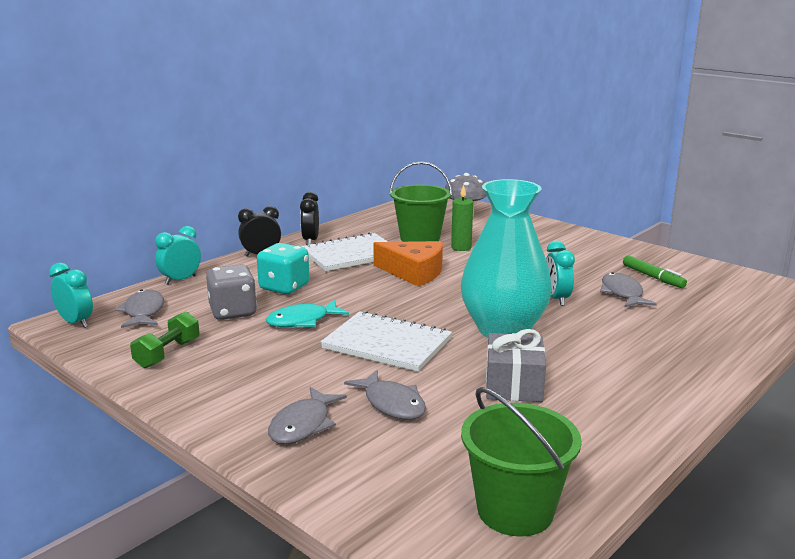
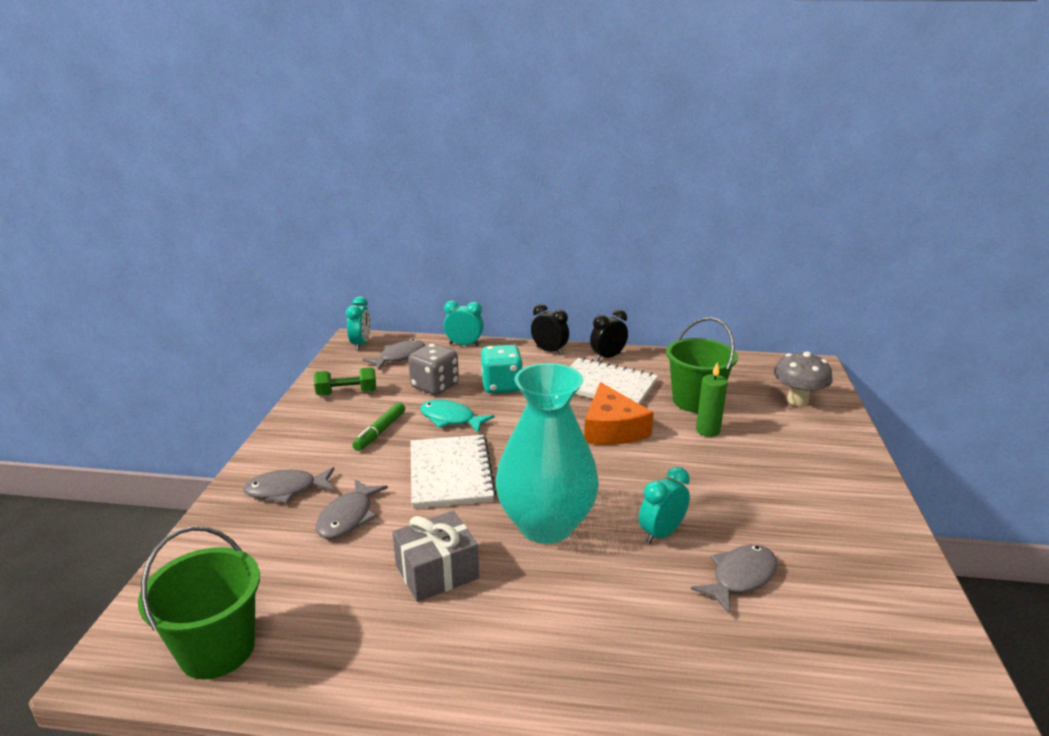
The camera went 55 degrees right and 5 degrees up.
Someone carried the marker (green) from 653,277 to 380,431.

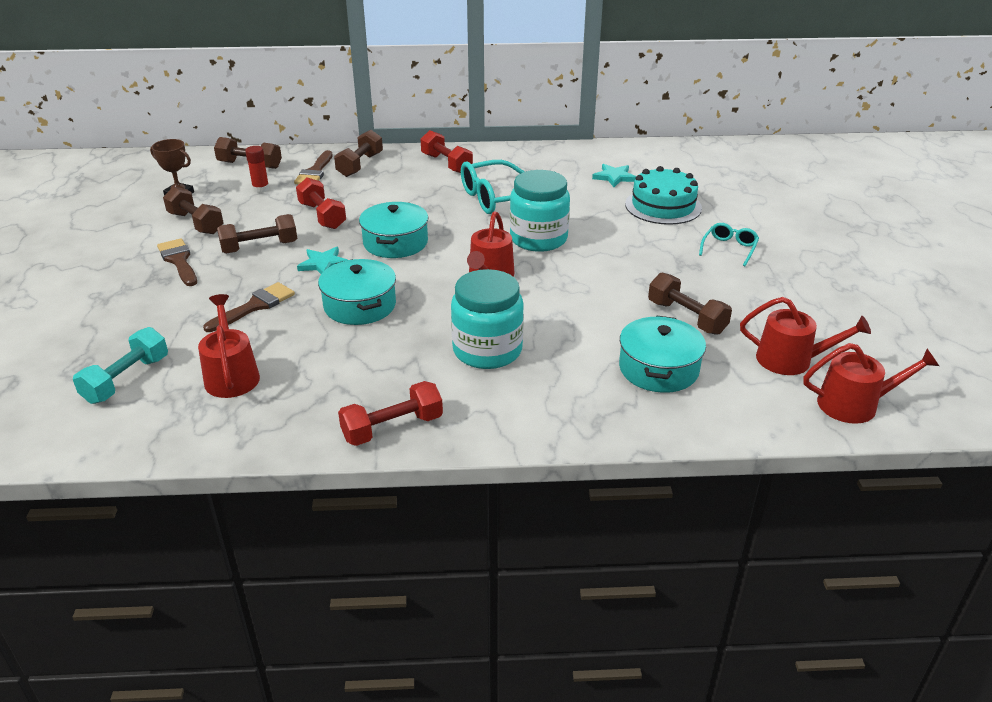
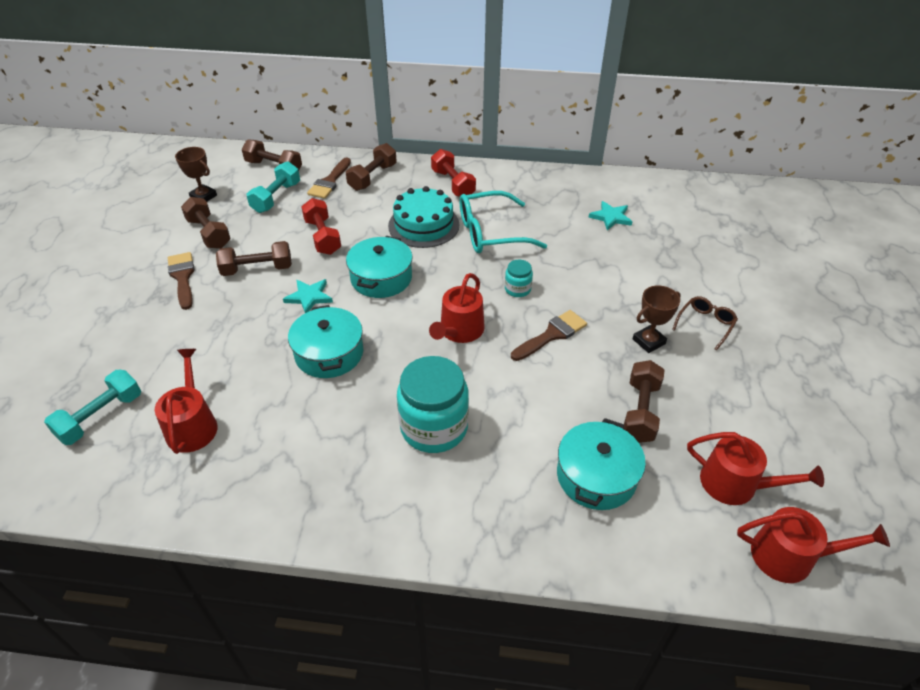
The camera went 10 degrees right and 10 degrees up.
Someone took away the dumbbell (red) at 392,428.
Someone put down the trophy (brown) at 648,341.
Someone carried the brush (brown) from 254,306 to 552,335.
Someone carried the cake (turquoise) from 663,206 to 423,225.
Someone swapped the glue stick (red) at 261,189 for the dumbbell (turquoise) at 276,197.
Someone repainted the glasses (turquoise) at 729,248, which became the glasses (brown) at 705,324.
Someone rotated the dumbbell (brown) at 686,317 by 45 degrees clockwise.
Someone scaled the jar (turquoise) at 538,239 by 0.47.

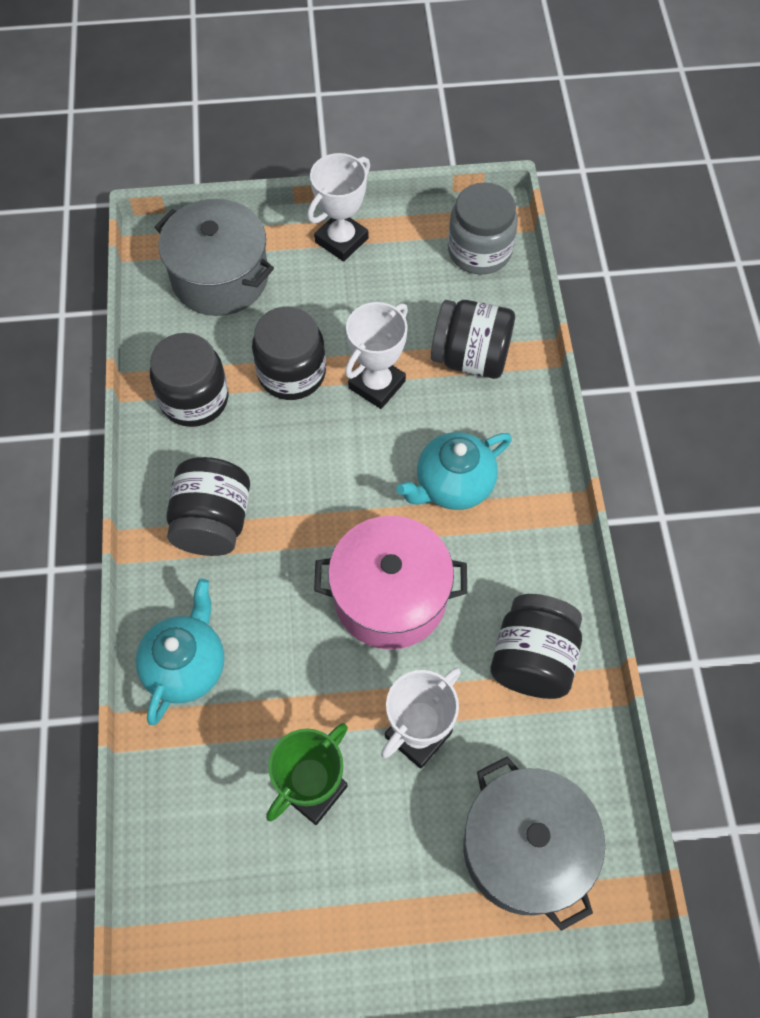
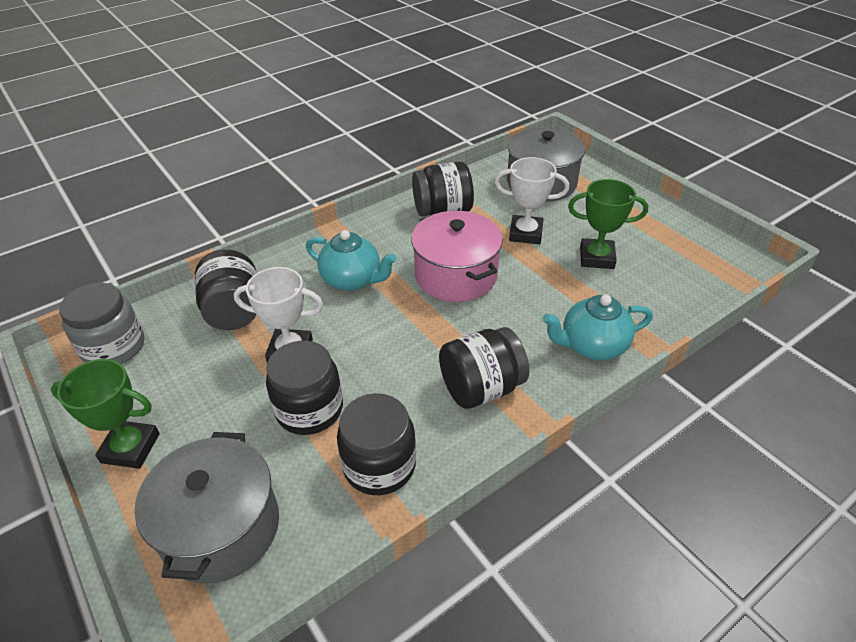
The camera went 120 degrees left and 20 degrees down.
Someone repainted the trophy (white) at 341,240, which became the trophy (green) at 130,448.

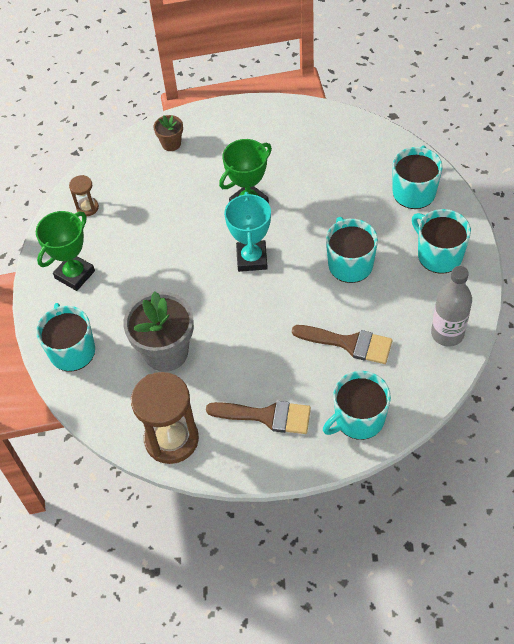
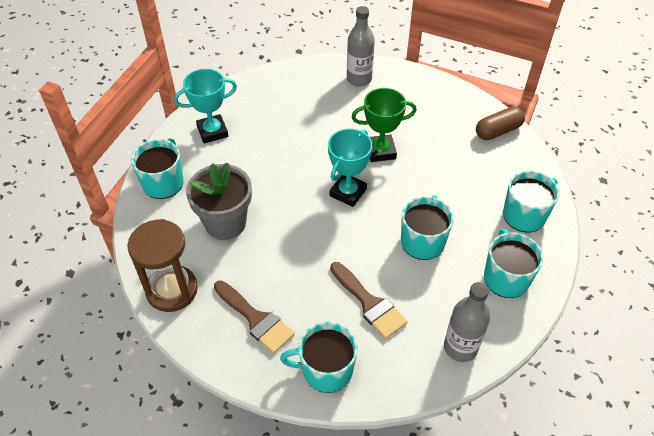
The camera went 30 degrees right and 5 degrees down.
Someone took away the hourglass (brown) at 87,207.
Someone put down the capsule (brown) at 498,131.
Someone swapped the flower pot (brown) at 171,144 for the bottle (grey) at 359,79.
Someone repainted the trophy (green) at 75,274, which became the trophy (turquoise) at 212,131.

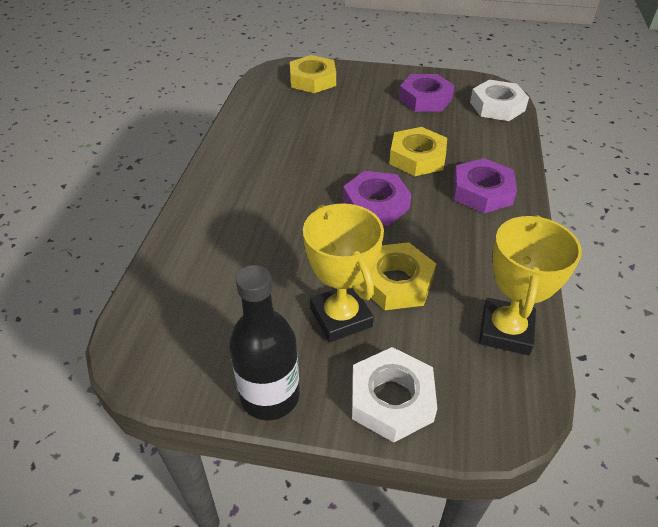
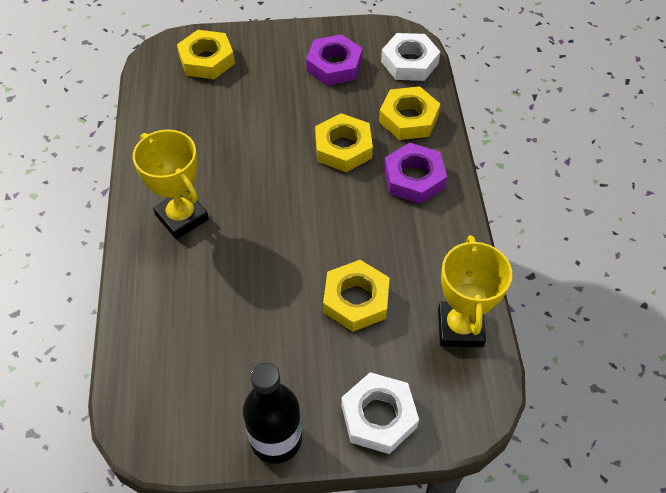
The camera went 15 degrees left and 10 degrees up.
Someone took away the nut (purple) at 376,204.
Someone put down the nut (yellow) at 408,118.
Someone carried the trophy (yellow) from 341,317 to 182,217.

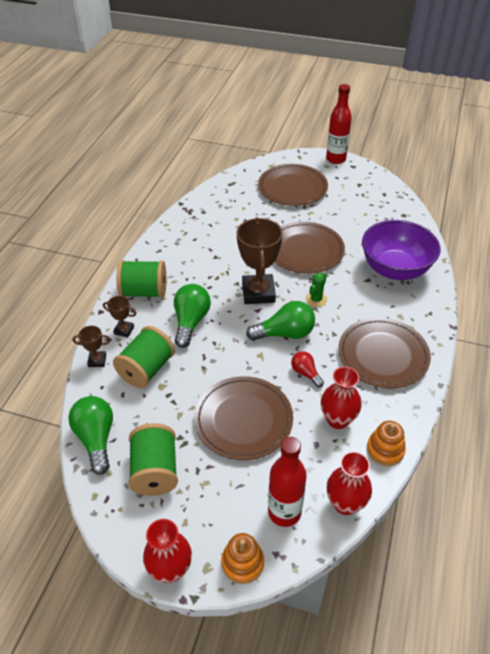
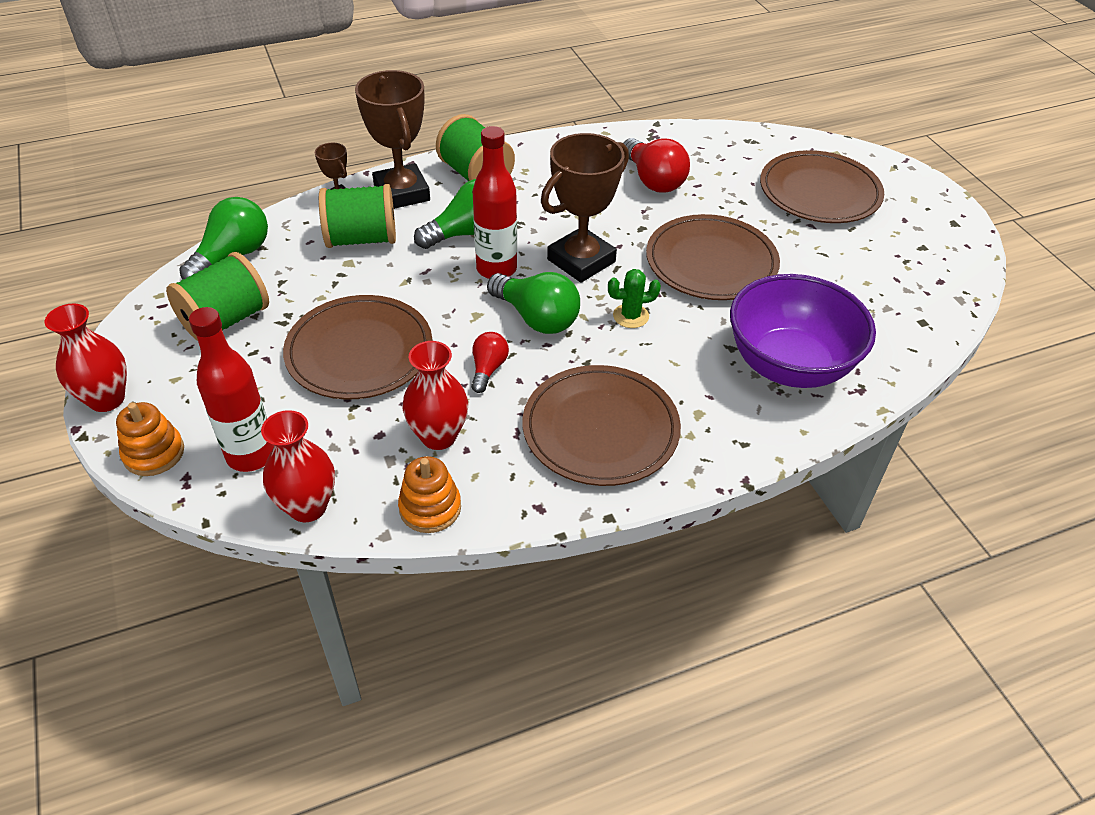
The camera went 50 degrees right and 0 degrees up.
Someone put down the light bulb (red) at 653,180.
Someone carried the bottle (red) from 336,159 to 496,269.
Someone scaled the trophy (brown) at 124,330 by 2.10.

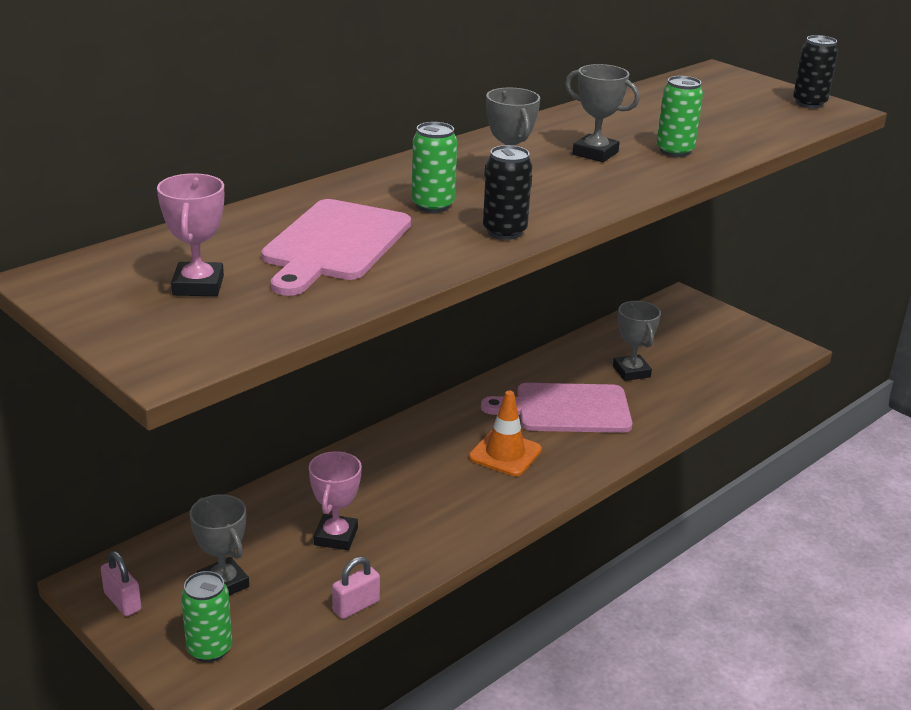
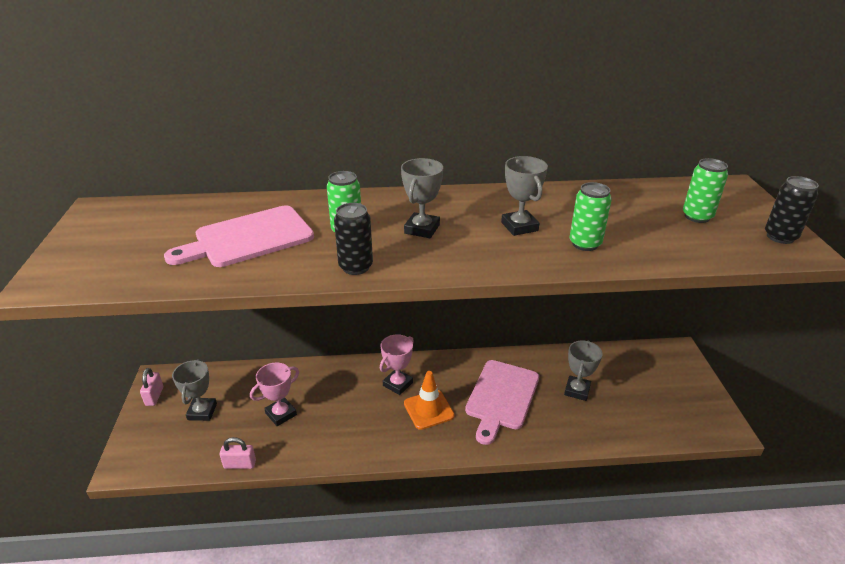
The camera went 40 degrees right and 5 degrees up.
Someone carried the trophy (pink) from 198,285 to 398,384.
Someone carried the can (green) from 209,649 to 697,216.
Someone rotated the cutting board (pink) at 566,409 by 105 degrees counterclockwise.

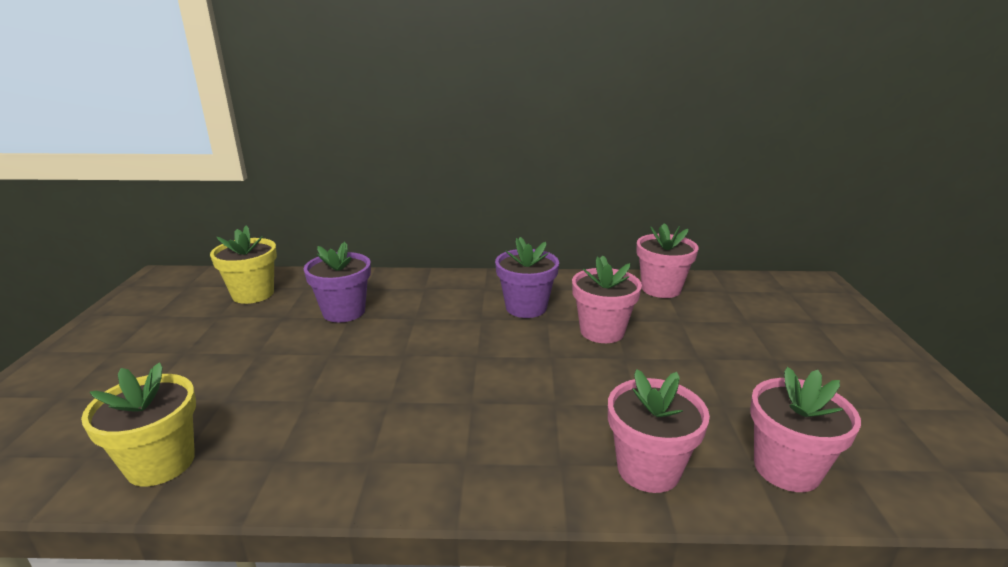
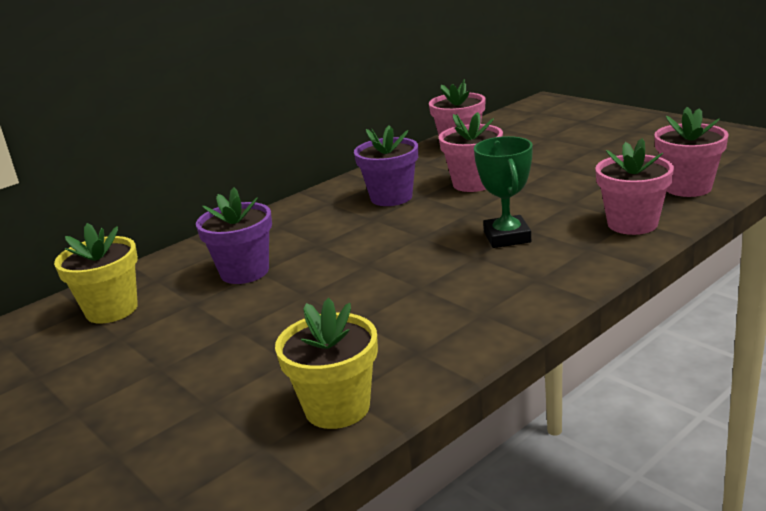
The camera went 40 degrees left and 0 degrees up.
Someone put down the trophy (green) at 507,237.

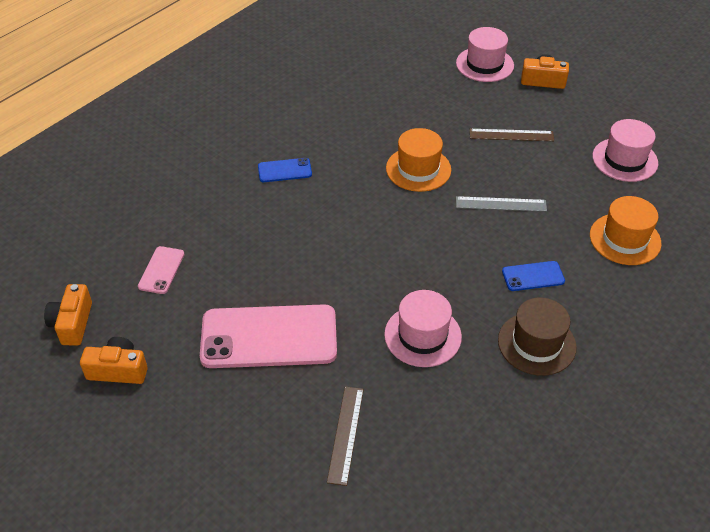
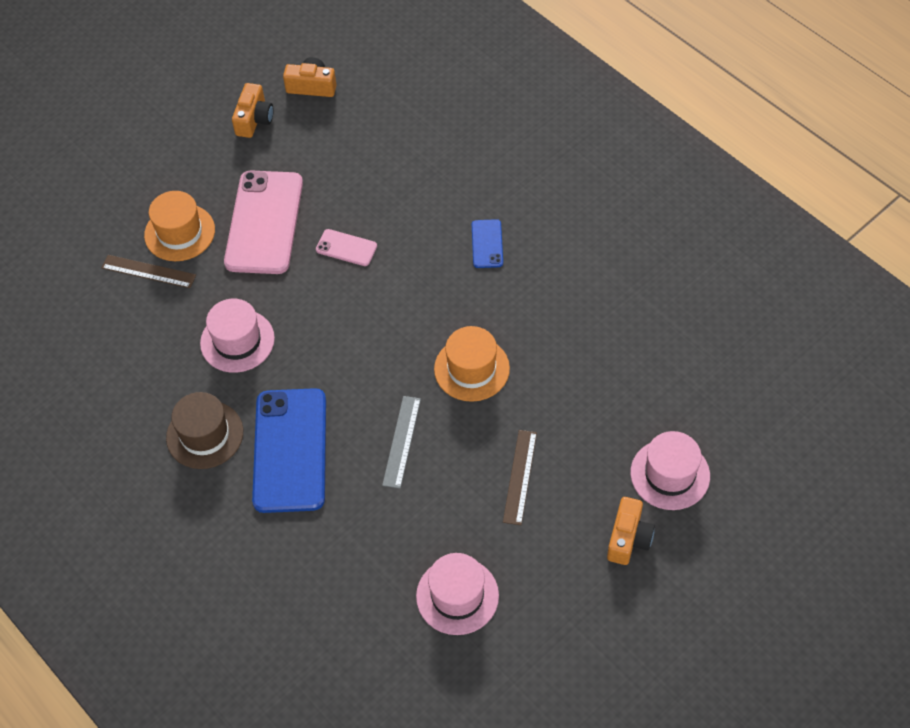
The camera went 100 degrees right and 10 degrees up.
Someone carried the phone (pink) from 161,270 to 346,248.
Someone carried the hat (orange) from 625,239 to 179,232.
Someone scaled the phone (blue) at 533,276 by 2.17.

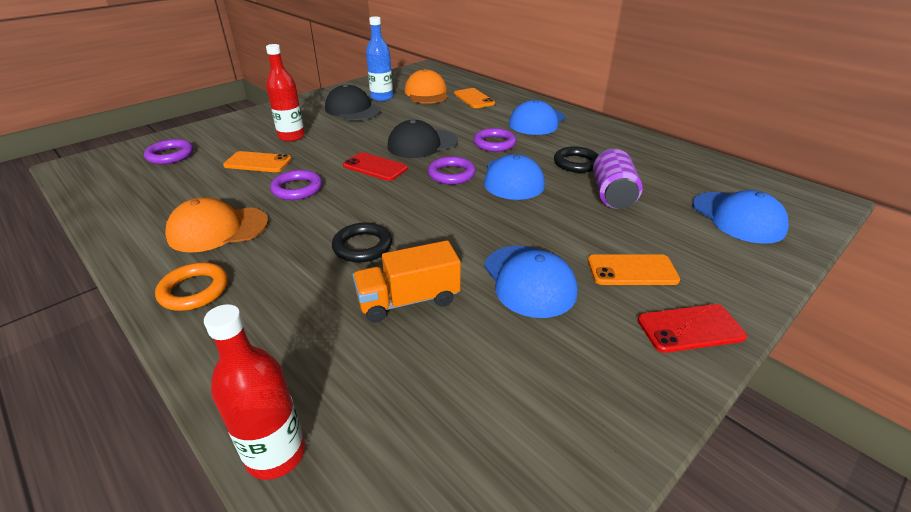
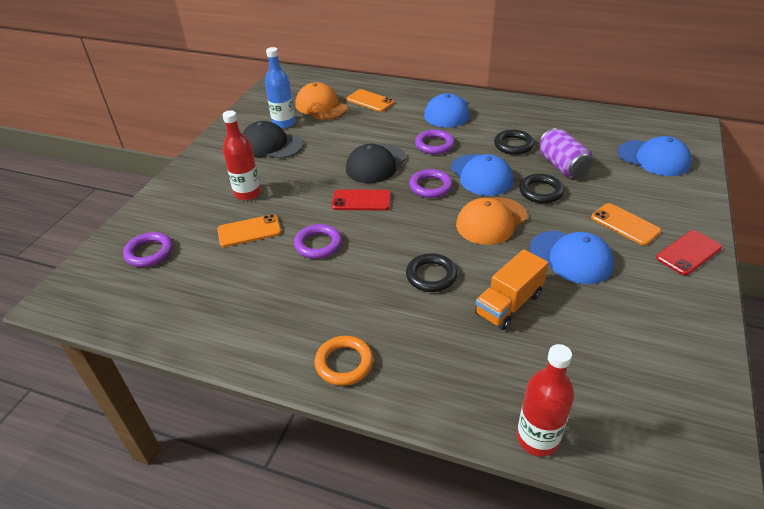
The camera went 25 degrees left and 5 degrees up.
Someone put down the ring (black) at 541,191.
Someone carried the cap (orange) from 218,229 to 491,221.
Someone rotated the phone (orange) at 632,270 by 75 degrees clockwise.

